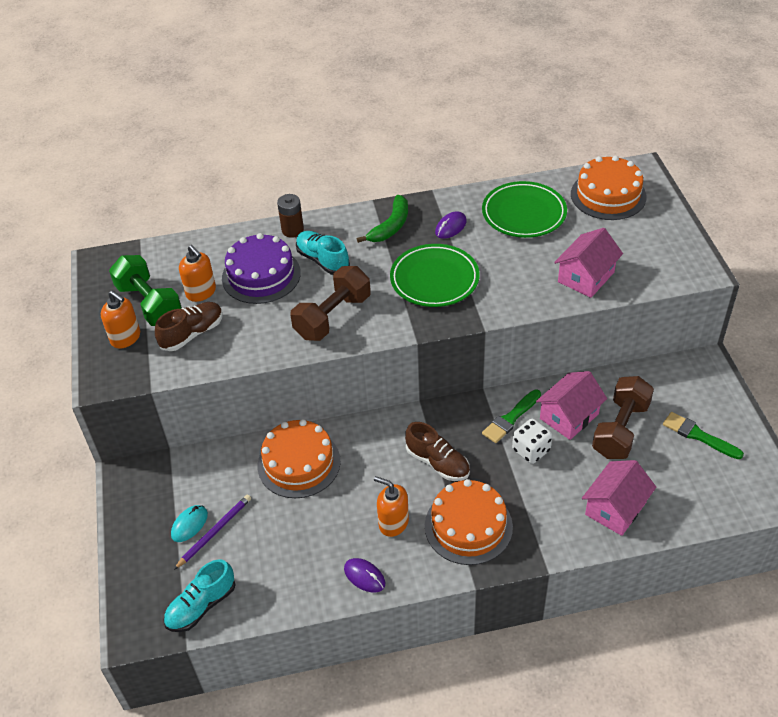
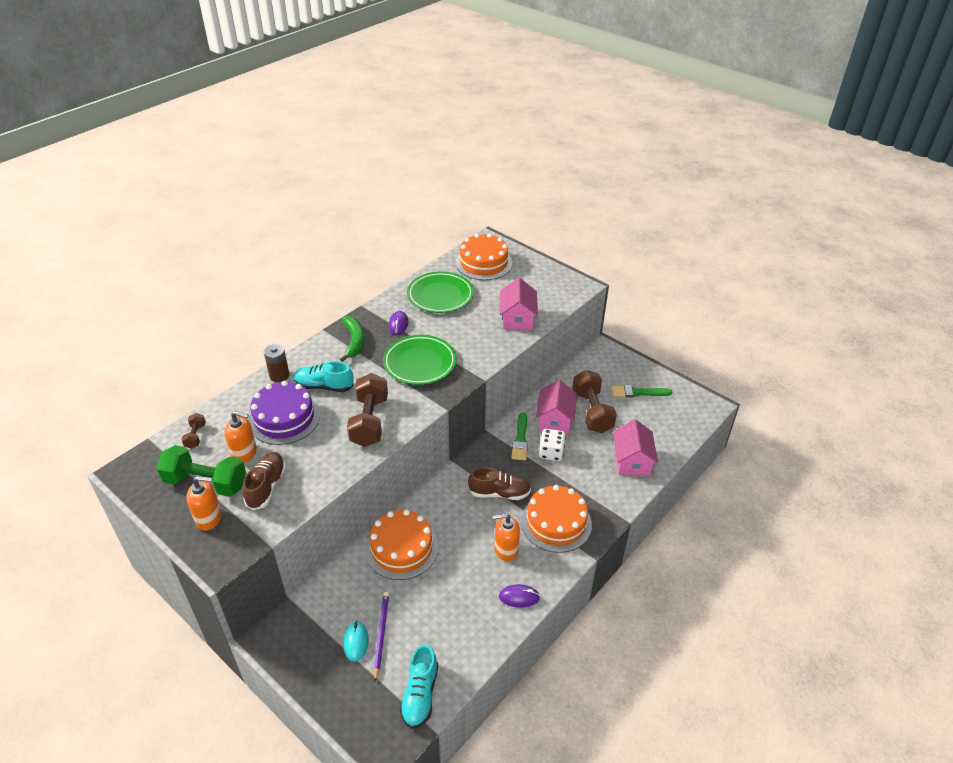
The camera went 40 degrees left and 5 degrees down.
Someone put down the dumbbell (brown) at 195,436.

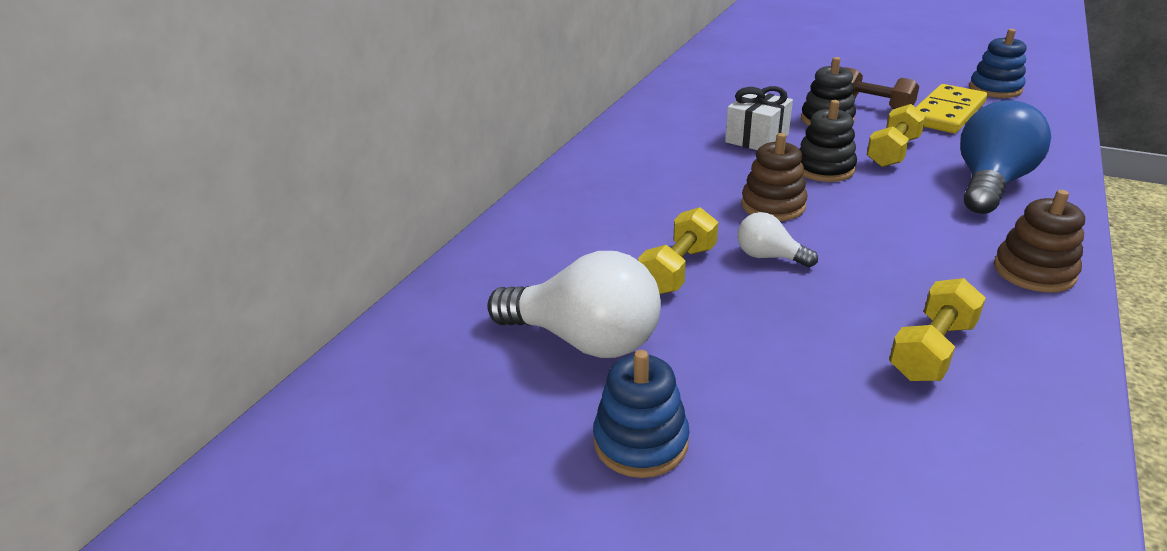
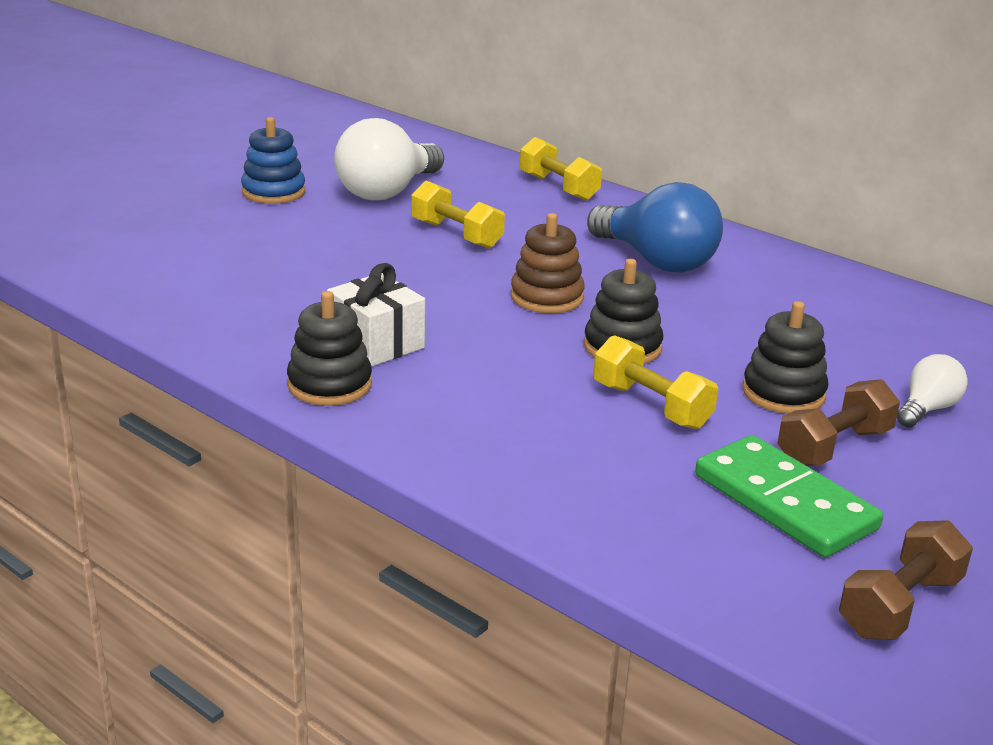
The camera went 100 degrees right and 5 degrees down.
Someone carried the gift (white) from 757,138 to 376,343.
Someone carried the light bulb (white) from 769,257 to 927,409.
Someone carried the dumbbell (yellow) from 931,350 to 558,187.
Someone carried the light bulb (blue) from 990,184 to 656,261.
Someone swapped the stacking toy (blue) at 995,89 for the dumbbell (brown) at 899,606.
Someone repainted the domino (yellow) at 946,113, which became the domino (green) at 784,502.
Someone repainted the stacking toy (brown) at 1034,271, which became the stacking toy (black) at 329,385.

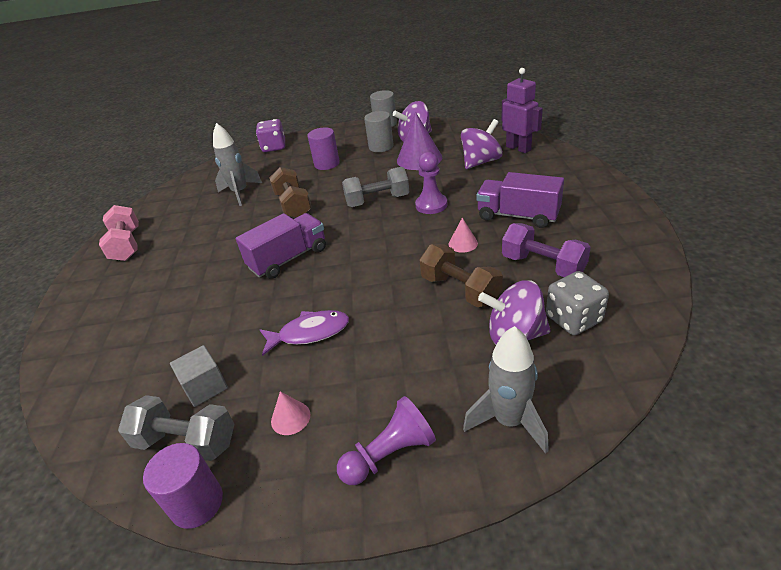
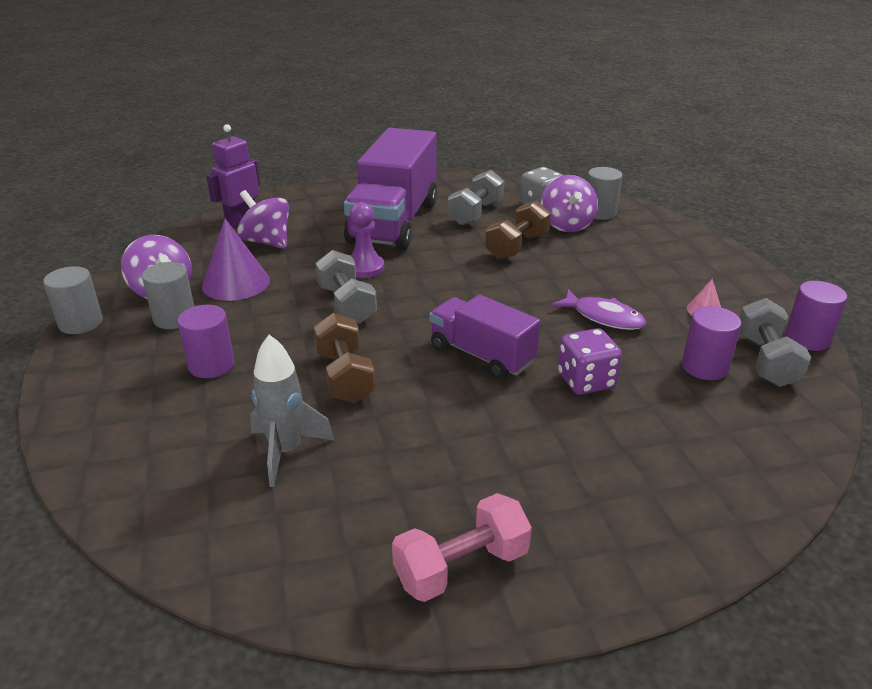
The camera went 105 degrees left and 5 degrees down.
Someone took away the pawn (purple) at 390,454.
Someone took away the cone (pink) at 463,243.
Someone took away the rocket (grey) at 509,421.
Someone put down the cylinder (grey) at 600,213.
Someone carried the dice (purple) from 274,147 to 586,381.
Someone swapped the cube (grey) at 205,387 for the cylinder (purple) at 704,367.
Someone repainted the dumbbell (purple) at 543,266, which became the dumbbell (grey) at 476,213.
Someone rotated the fish (purple) at 310,333 by 150 degrees clockwise.
Someone rotated the dumbbell (brown) at 293,205 by 75 degrees counterclockwise.
Someone scaled the truck (purple) at 518,216 by 1.73.

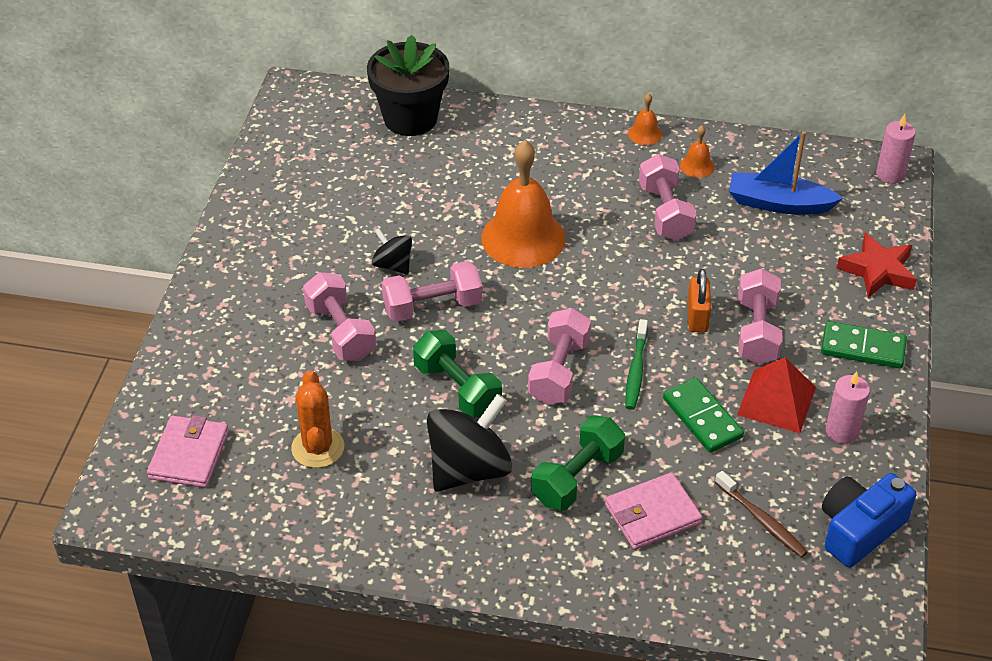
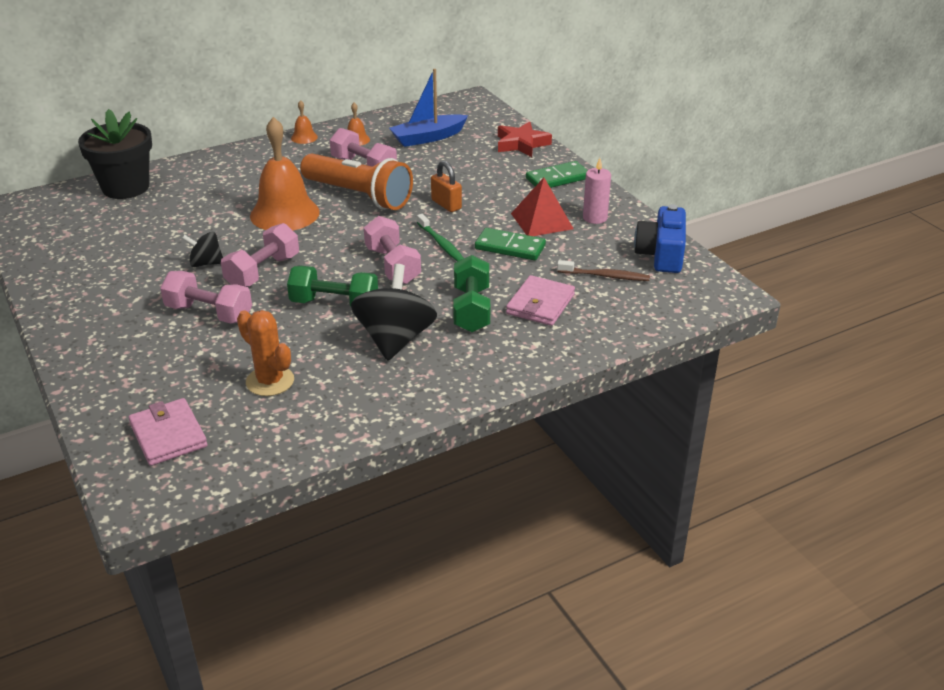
The camera went 40 degrees left and 10 degrees down.
Someone took away the dumbbell (pink) at 757,331.
Someone took away the candle (pink) at 890,174.
Someone put down the flashlight (orange) at 359,196.

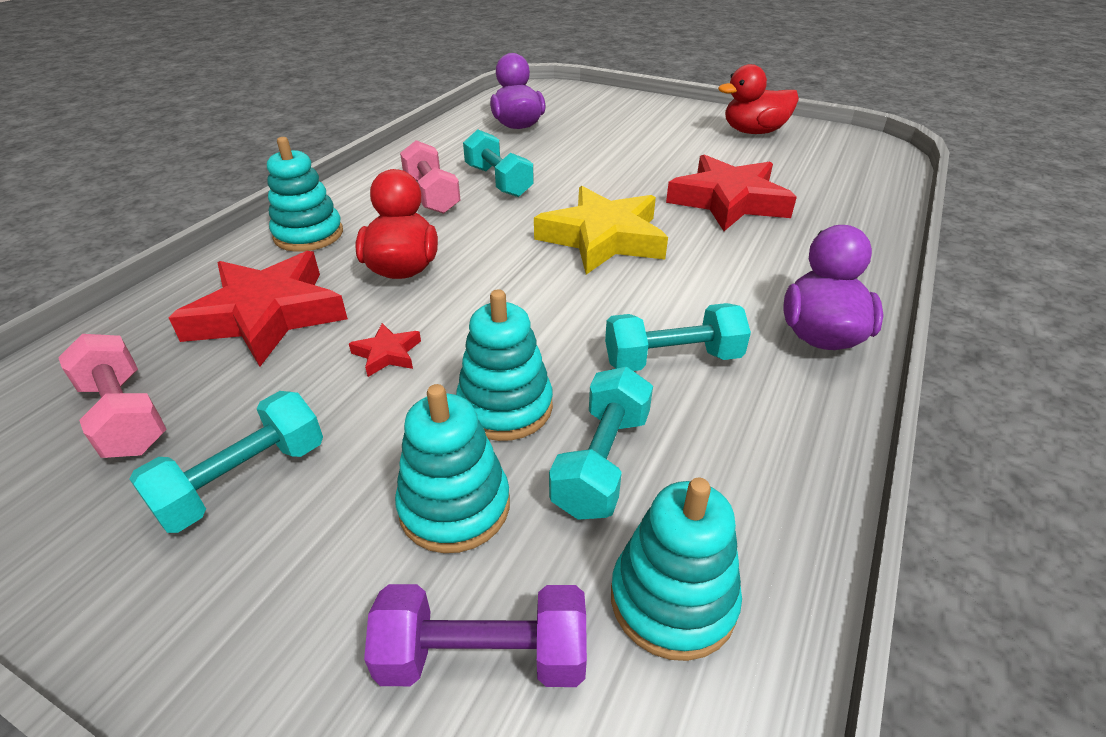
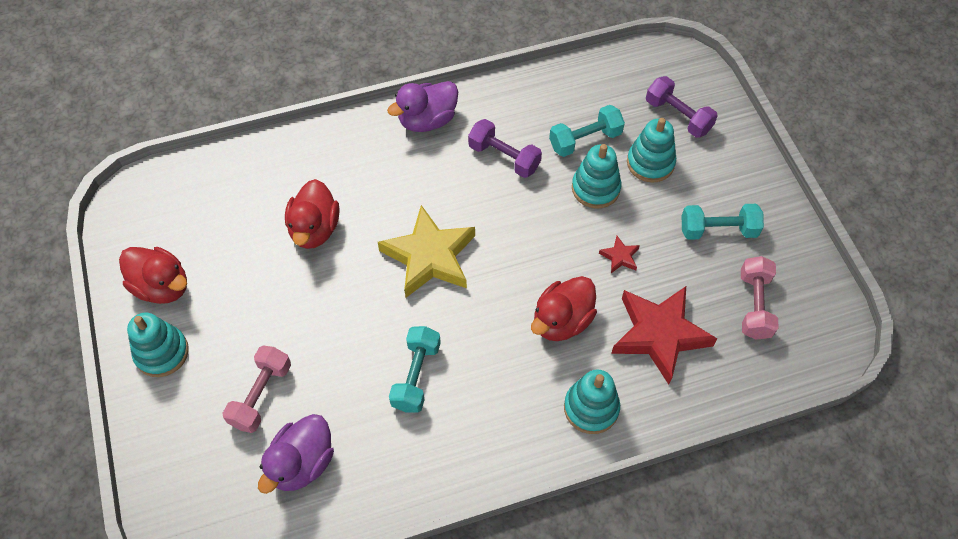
The camera went 135 degrees left and 20 degrees up.
Someone carried the dumbbell (pink) from 432,195 to 261,395.
Someone carried the stacking toy (turquoise) from 673,600 to 162,353.
Someone swapped the star (red) at 728,201 for the duck (red) at 314,229.
Someone repainted the dumbbell (turquoise) at 672,359, which became the dumbbell (purple) at 504,157.

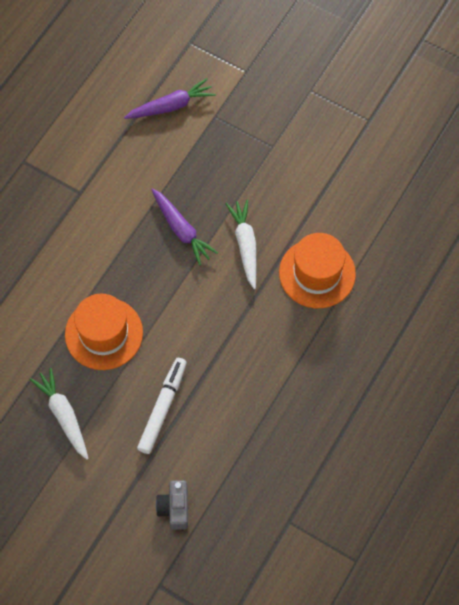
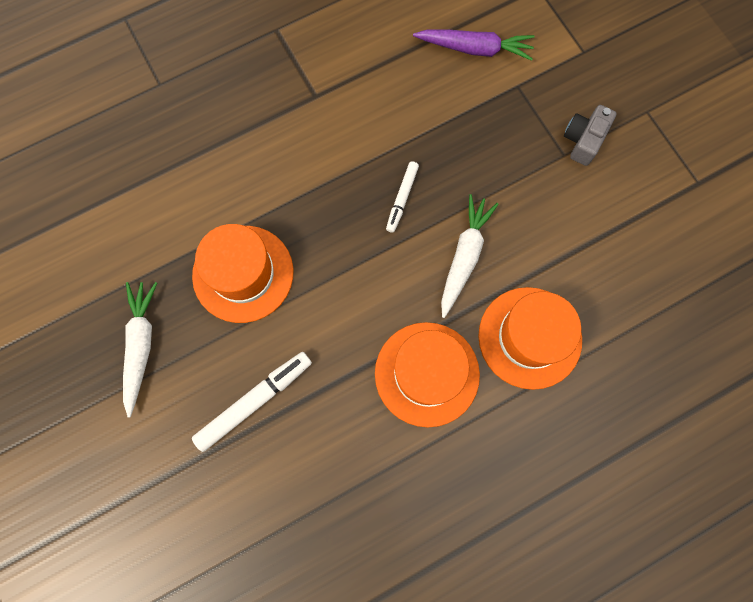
The camera went 30 degrees right and 10 degrees up.
Someone put down the hat (orange) at 427,374.
Someone carried the camera (grey) from 174,508 to 583,140.
Someone swapped the carrot (purple) at 181,230 for the marker (white) at 402,198.

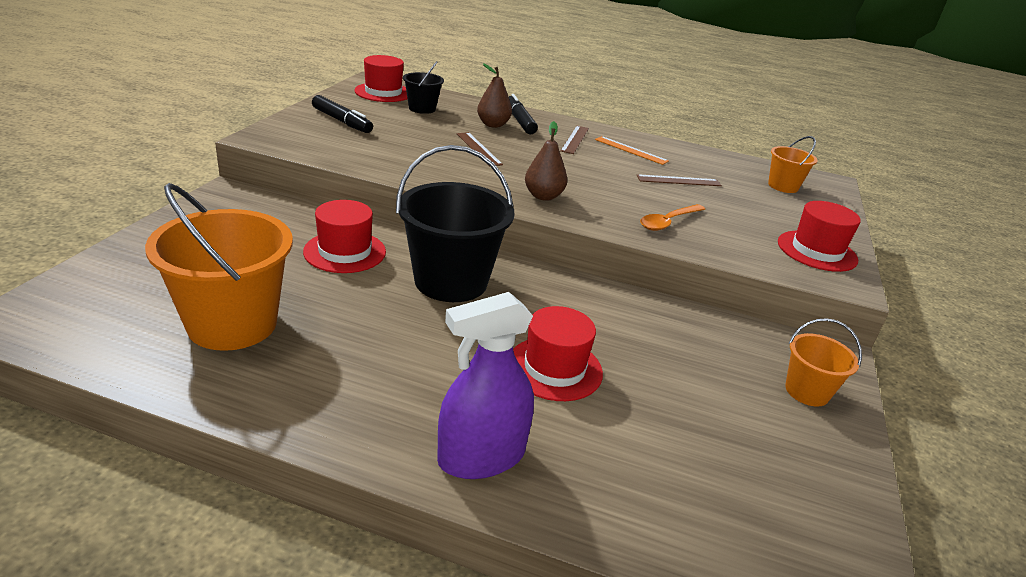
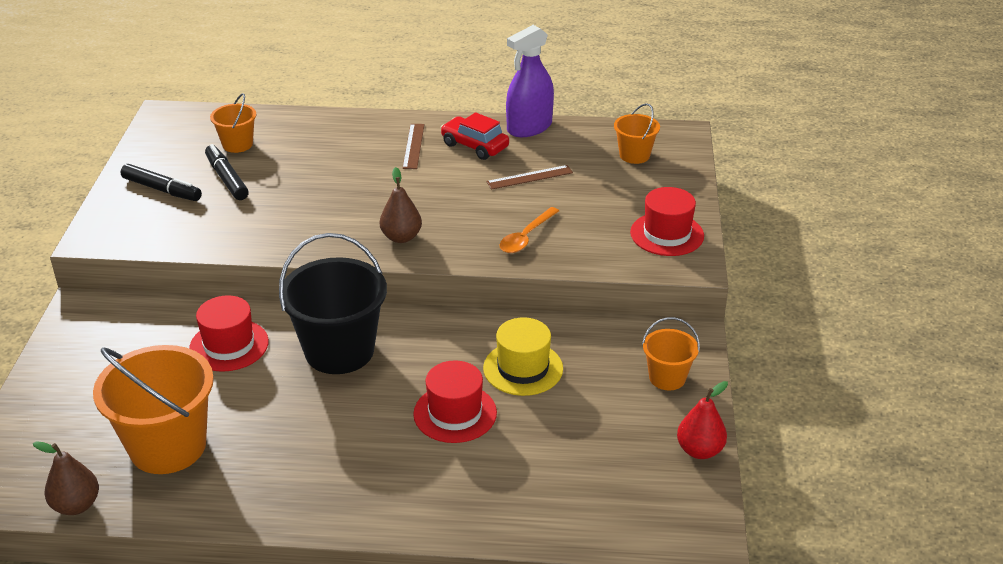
The camera went 10 degrees left and 5 degrees up.
Someone took away the hat (red) at 383,92.
Someone took away the ruler (brown) at 478,149.
Someone put down the hat (yellow) at 523,368.
Someone put down the pear (red) at 699,450.
Someone carried the spray bottle (purple) from 481,457 to 529,127.
Someone carried the pear (brown) from 493,125 to 76,505.
Someone carried the marker (black) from 519,121 to 227,179.
Someone swapped the ruler (orange) at 631,150 for the car (red) at 475,146.
Someone repainted the bucket (black) at 422,108, which became the bucket (orange) at 237,144.

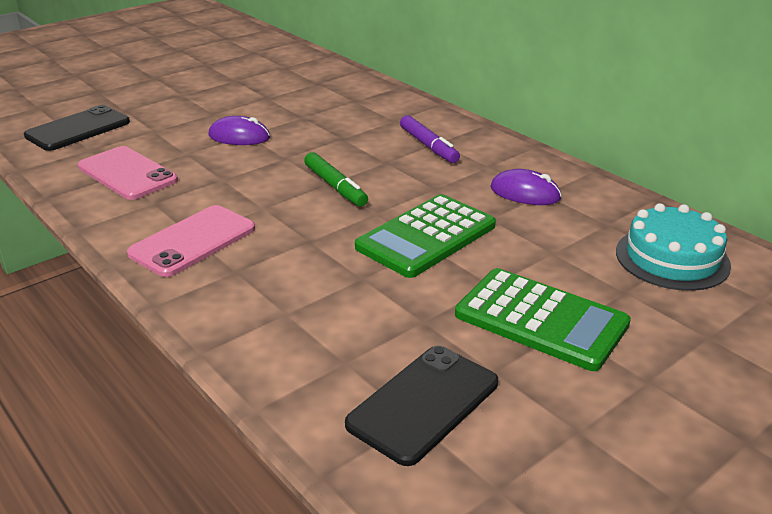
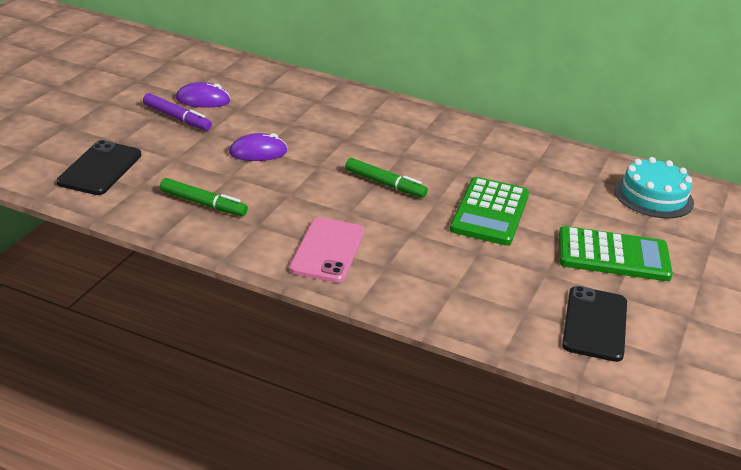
The camera went 30 degrees left and 0 degrees up.
Someone carried the marker (purple) from 428,146 to 176,118.
Someone carried the mouse (purple) from 525,193 to 203,100.
Someone swapped the phone (pink) at 127,174 for the marker (green) at 202,204.

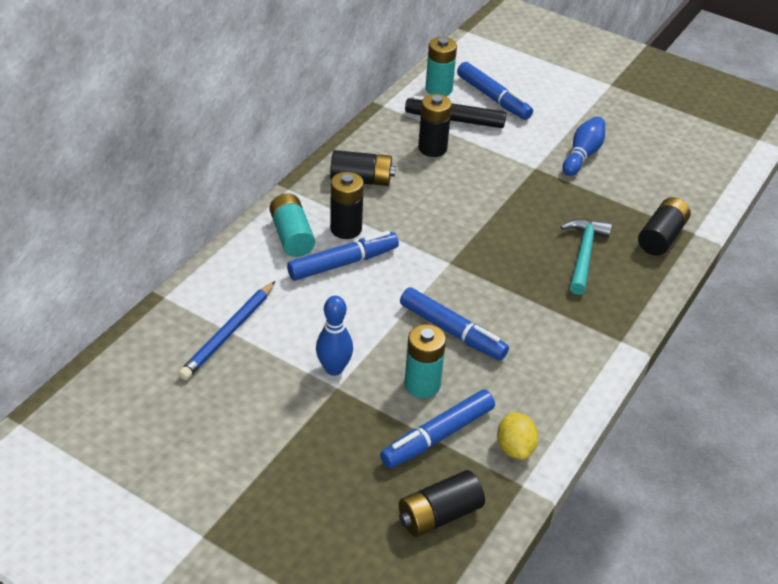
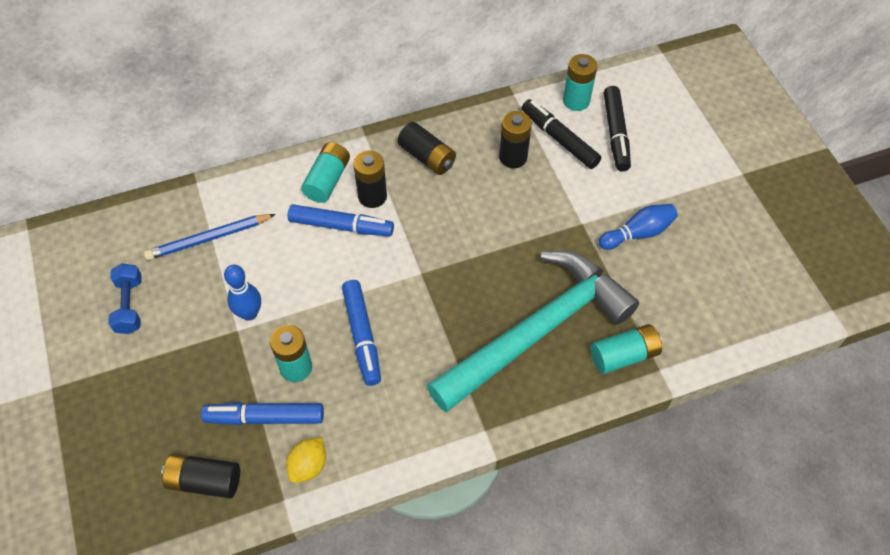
The camera went 40 degrees right and 15 degrees up.
Someone put down the dumbbell (blue) at 129,305.
Someone repainted the marker (blue) at 493,98, which became the marker (black) at 615,133.
Someone repainted the battery (black) at 661,237, which became the battery (turquoise) at 624,355.
Someone scaled the hammer (turquoise) at 583,254 by 2.16.

